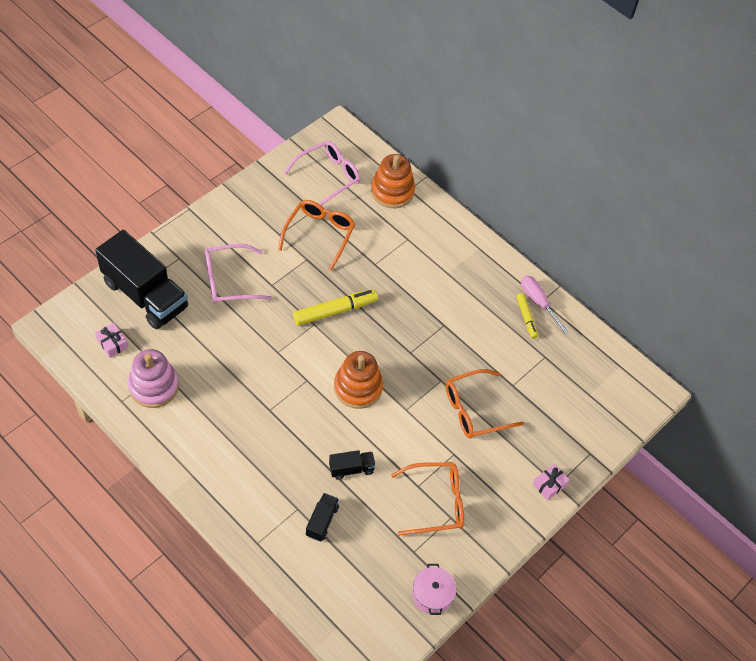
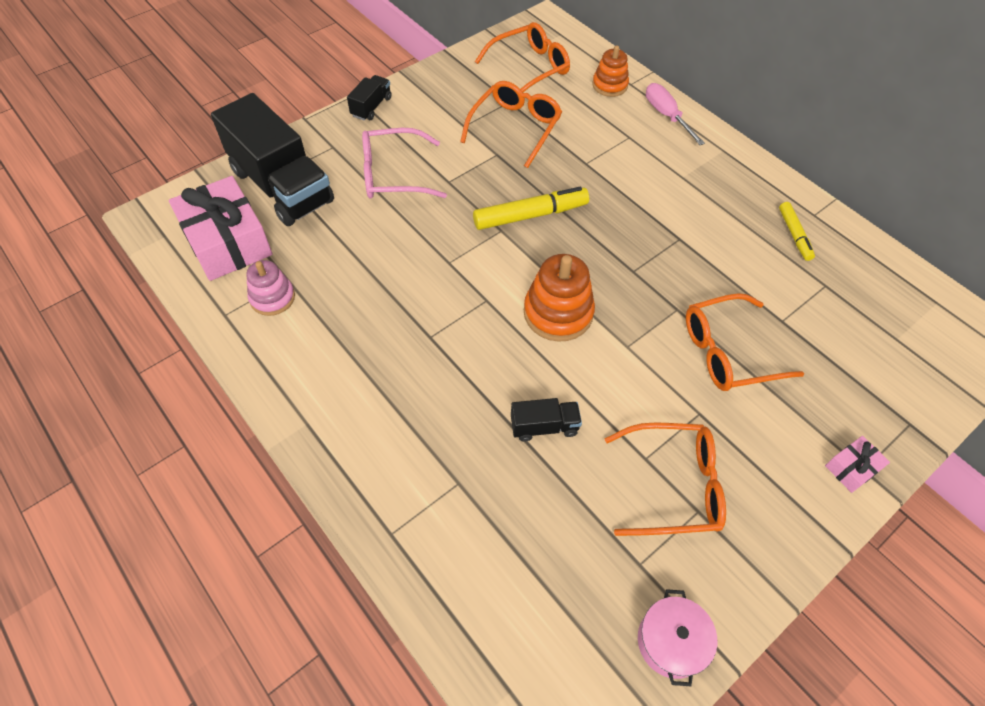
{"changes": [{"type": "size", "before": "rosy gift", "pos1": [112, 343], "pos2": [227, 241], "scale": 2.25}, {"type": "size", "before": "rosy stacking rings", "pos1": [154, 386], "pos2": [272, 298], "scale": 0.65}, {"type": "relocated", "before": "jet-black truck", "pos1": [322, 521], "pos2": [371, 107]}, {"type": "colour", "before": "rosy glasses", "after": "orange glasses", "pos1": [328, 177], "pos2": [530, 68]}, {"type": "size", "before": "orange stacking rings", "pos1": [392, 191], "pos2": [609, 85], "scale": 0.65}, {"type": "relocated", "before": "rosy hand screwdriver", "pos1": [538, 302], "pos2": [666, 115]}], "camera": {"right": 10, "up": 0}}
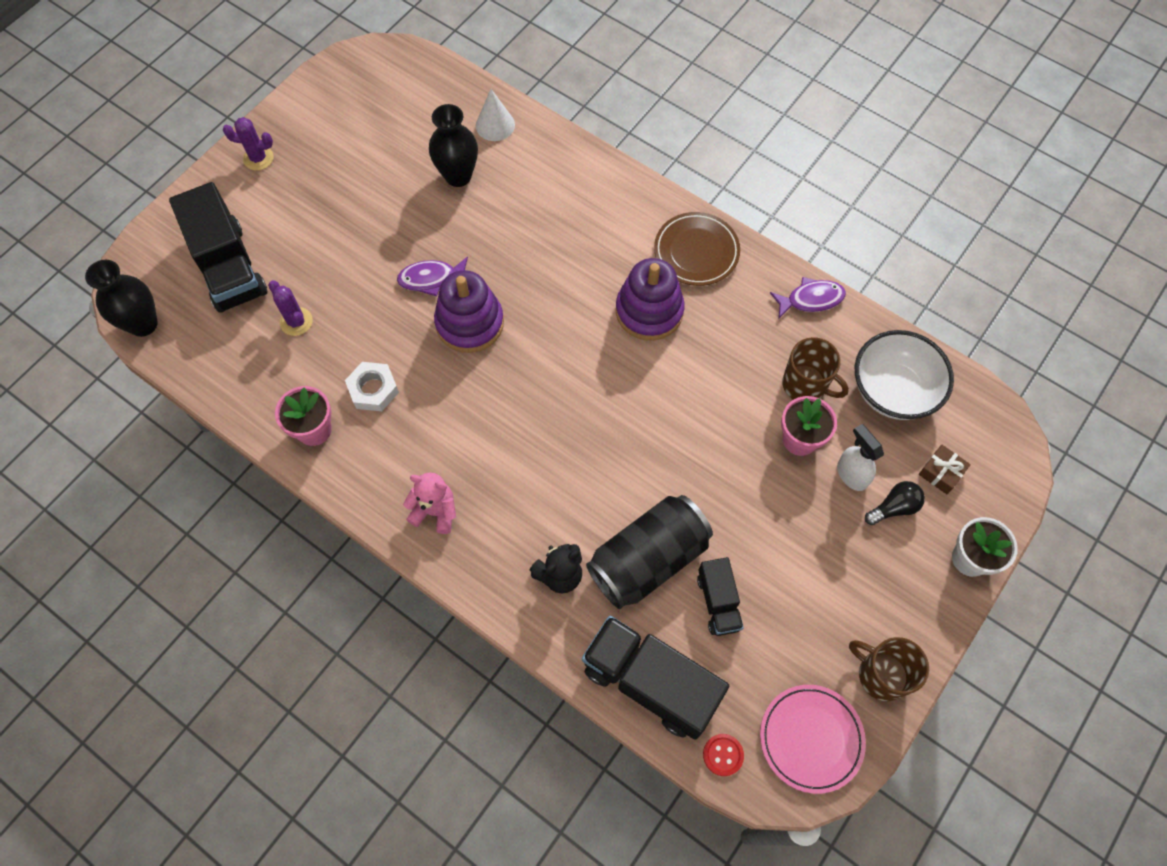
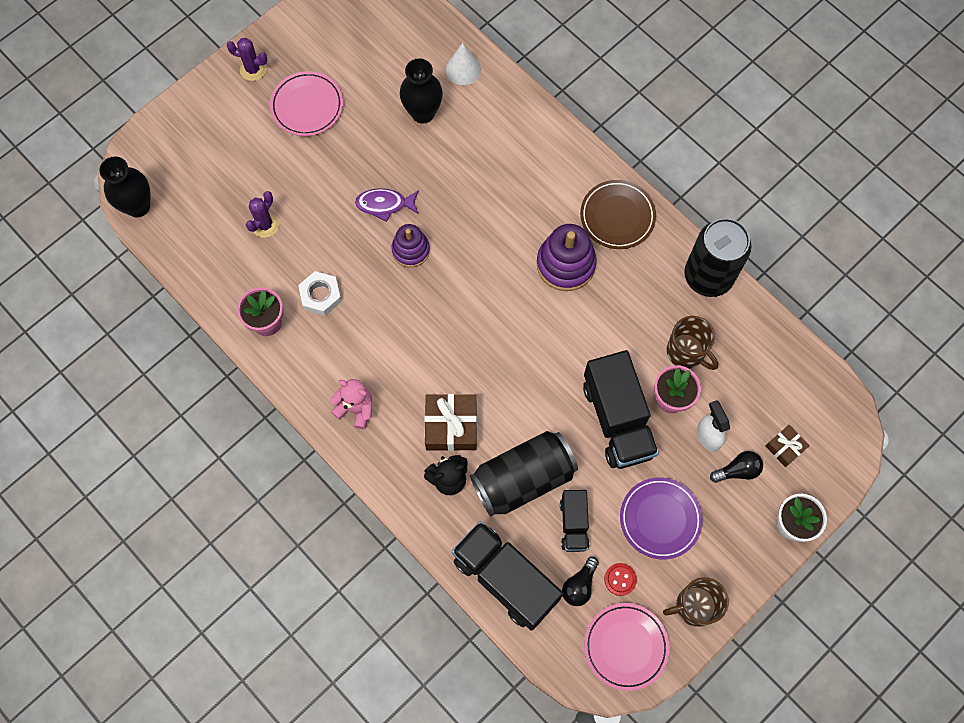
{"changes": [{"type": "spun", "before": "violet cactus", "pos1": [296, 321], "pos2": [265, 225], "turn": 60}, {"type": "appeared", "after": "rosy flat dish", "pos2": [307, 106]}, {"type": "size", "before": "violet stacking rings", "pos1": [470, 323], "pos2": [411, 250], "scale": 0.65}, {"type": "appeared", "after": "dark brown gift", "pos2": [451, 426]}, {"type": "appeared", "after": "jet-black light bulb", "pos2": [579, 585]}, {"type": "relocated", "before": "jet-black truck", "pos1": [229, 267], "pos2": [617, 419]}, {"type": "relocated", "before": "crimson button", "pos1": [723, 755], "pos2": [620, 579]}, {"type": "appeared", "after": "violet flat dish", "pos2": [660, 519]}, {"type": "spun", "before": "dark brown mug", "pos1": [881, 675], "pos2": [694, 606], "turn": -60}, {"type": "exchanged", "before": "violet toy fish", "after": "jet-black soda can", "pos1": [811, 299], "pos2": [708, 276]}, {"type": "missing", "before": "snow-white bowl", "pos1": [892, 390]}], "camera": {"right": 10, "up": 5}}
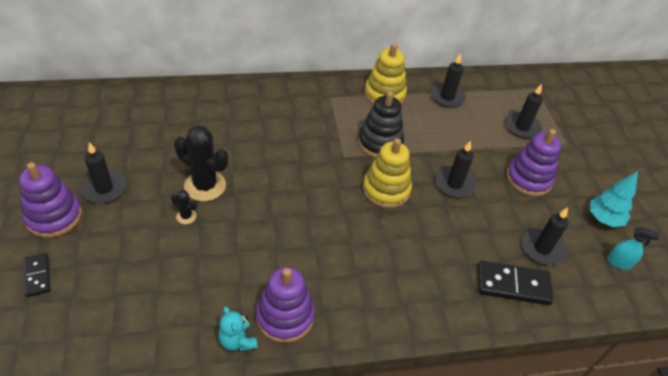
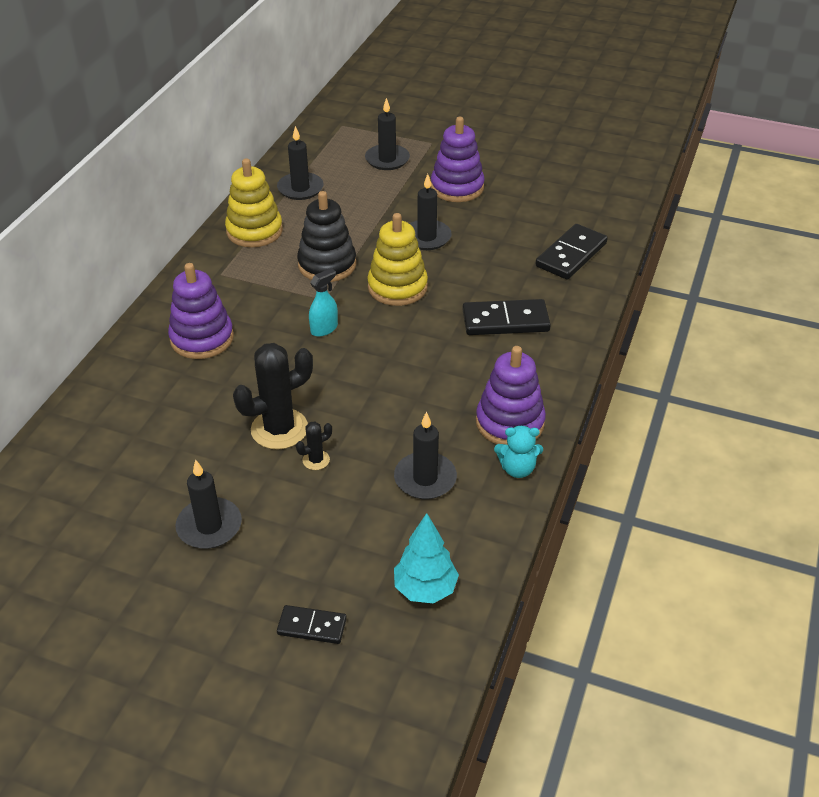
{"changes": [{"type": "relocated", "before": "violet stacking rings", "pos1": [54, 216], "pos2": [202, 338]}, {"type": "relocated", "before": "turquoise sprayer", "pos1": [619, 262], "pos2": [324, 329]}, {"type": "relocated", "before": "jet-black candle", "pos1": [542, 249], "pos2": [425, 478]}, {"type": "relocated", "before": "turquoise toy tree", "pos1": [603, 219], "pos2": [425, 589]}, {"type": "appeared", "after": "jet-black domino tile", "pos2": [505, 321]}], "camera": {"right": -55, "up": -5}}
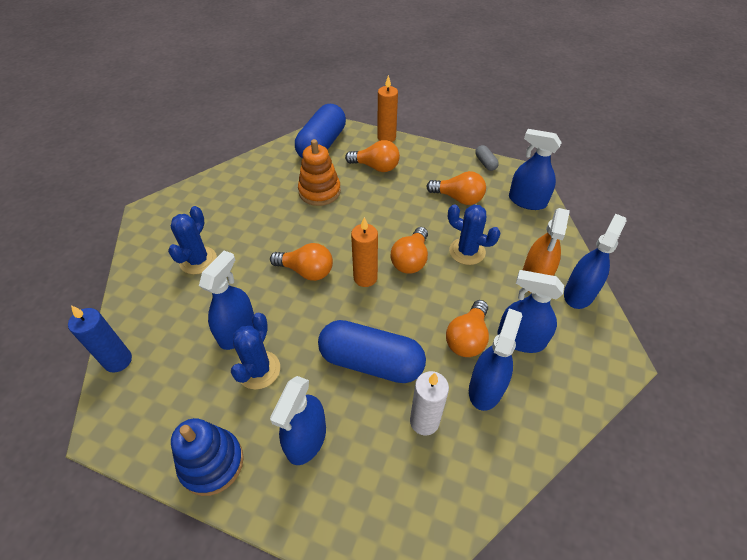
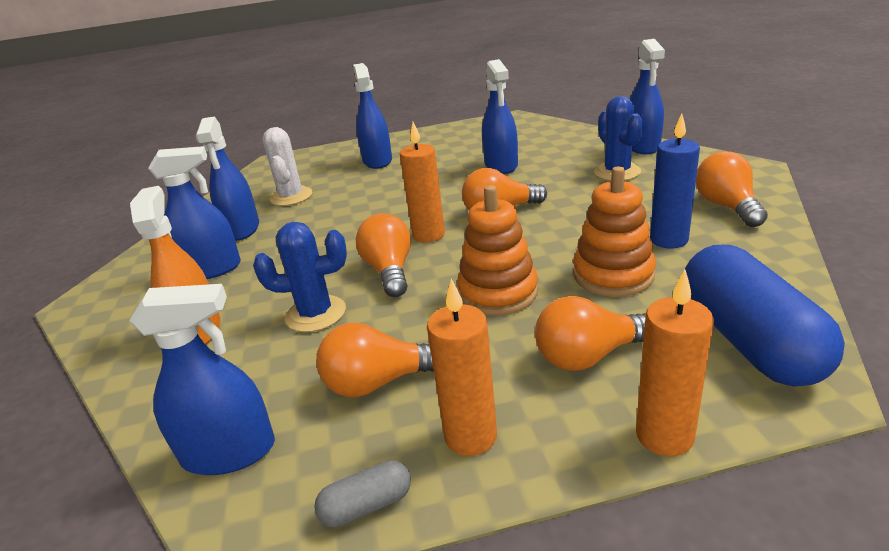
{"changes": [{"type": "exchanged", "before": "snow-white candle", "after": "snow-white cactus", "pos1": [424, 421], "pos2": [291, 197]}, {"type": "spun", "before": "ash-grey pill shape", "pos1": [485, 163], "pos2": [367, 505], "turn": -60}, {"type": "appeared", "after": "orange candle", "pos2": [470, 436]}, {"type": "appeared", "after": "orange stacking rings", "pos2": [498, 293]}, {"type": "relocated", "before": "cobalt sprayer", "pos1": [579, 293], "pos2": [642, 146]}, {"type": "relocated", "before": "cobalt candle", "pos1": [118, 360], "pos2": [668, 240]}, {"type": "relocated", "before": "orange light bulb", "pos1": [467, 338], "pos2": [727, 206]}, {"type": "missing", "before": "cobalt stacking rings", "pos1": [212, 463]}, {"type": "missing", "before": "cobalt cactus", "pos1": [258, 370]}, {"type": "missing", "before": "cobalt pill shape", "pos1": [371, 362]}], "camera": {"right": 150, "up": -20}}
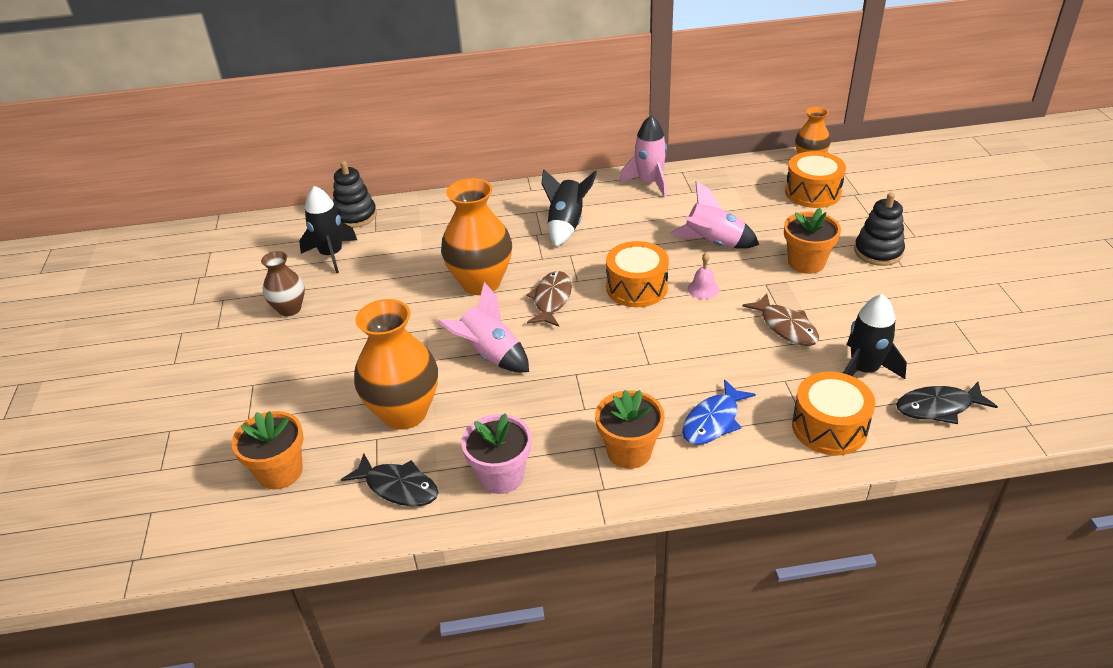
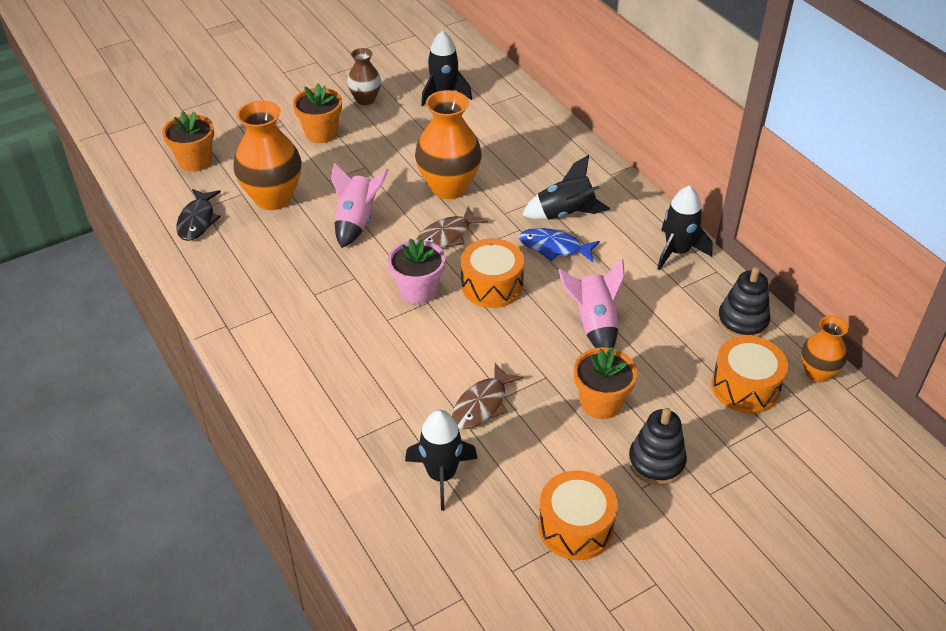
{"changes": [{"type": "relocated", "before": "orange plant pot", "pos1": [629, 451], "pos2": [321, 133]}, {"type": "relocated", "before": "rosy plant pot", "pos1": [501, 476], "pos2": [418, 291]}, {"type": "spun", "before": "dark brown toy fish", "pos1": [551, 300], "pos2": [446, 236], "turn": 150}, {"type": "relocated", "before": "cobalt toy fish", "pos1": [713, 421], "pos2": [554, 247]}, {"type": "relocated", "before": "orange drum", "pos1": [829, 427], "pos2": [575, 527]}, {"type": "colour", "before": "rosy spaceship", "after": "jet-black spaceship", "pos1": [649, 183], "pos2": [677, 251]}, {"type": "relocated", "before": "jet-black stacking rings", "pos1": [355, 216], "pos2": [742, 322]}, {"type": "missing", "before": "rosy hand bell", "pos1": [703, 289]}, {"type": "missing", "before": "jet-black toy fish", "pos1": [938, 407]}], "camera": {"right": 65, "up": 5}}
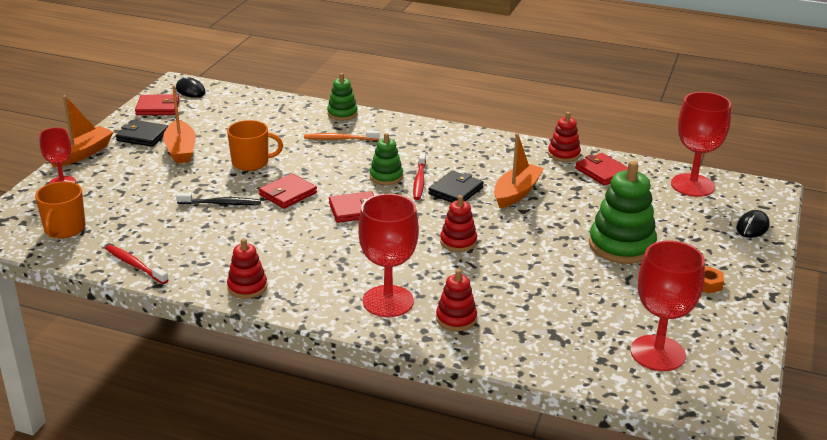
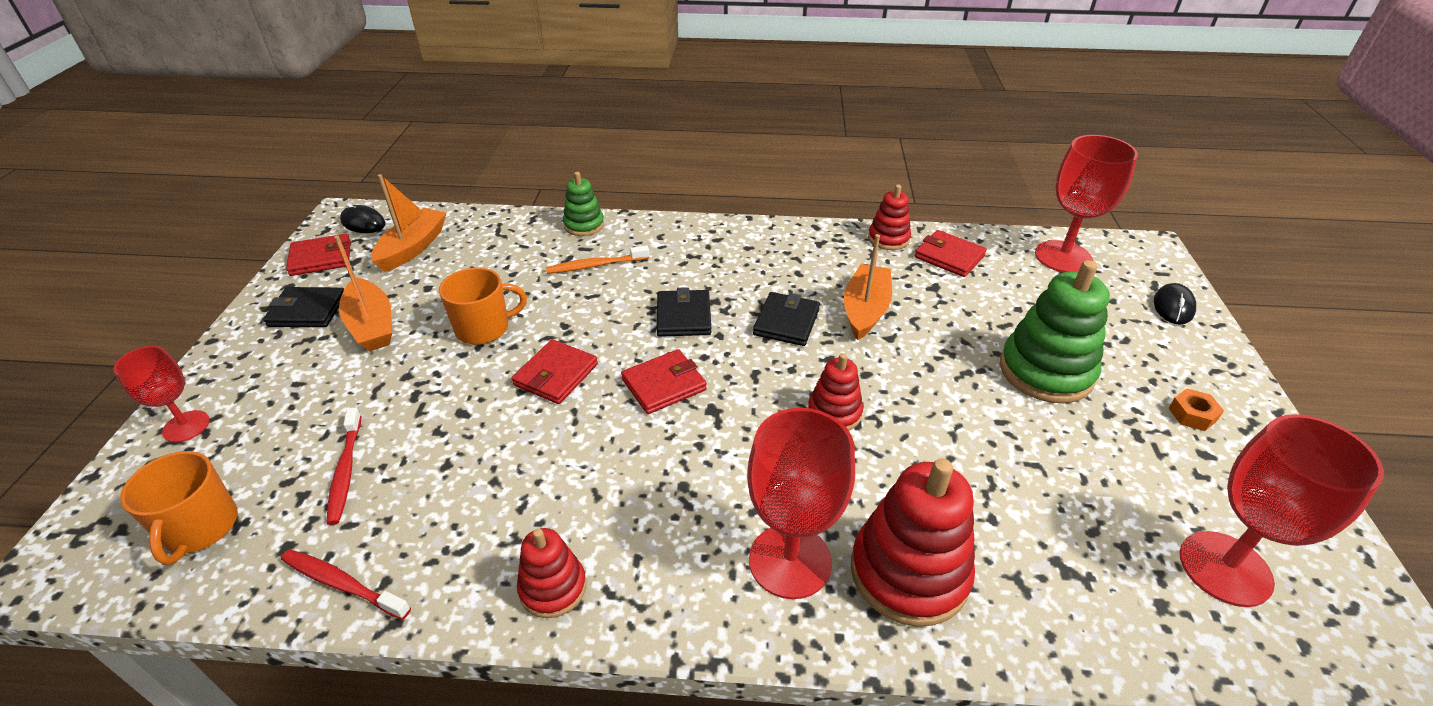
{"changes": [{"type": "relocated", "before": "crimson tooth brush", "pos1": [419, 181], "pos2": [345, 471]}, {"type": "relocated", "before": "orange boat", "pos1": [81, 154], "pos2": [413, 248]}, {"type": "exchanged", "before": "leaf-green stacking rings", "after": "jet-black billfold", "pos1": [386, 177], "pos2": [683, 316]}, {"type": "size", "before": "crimson stacking rings", "pos1": [456, 319], "pos2": [909, 573], "scale": 1.78}, {"type": "missing", "before": "jet-black tooth brush", "pos1": [221, 203]}], "camera": {"right": -15, "up": 10}}
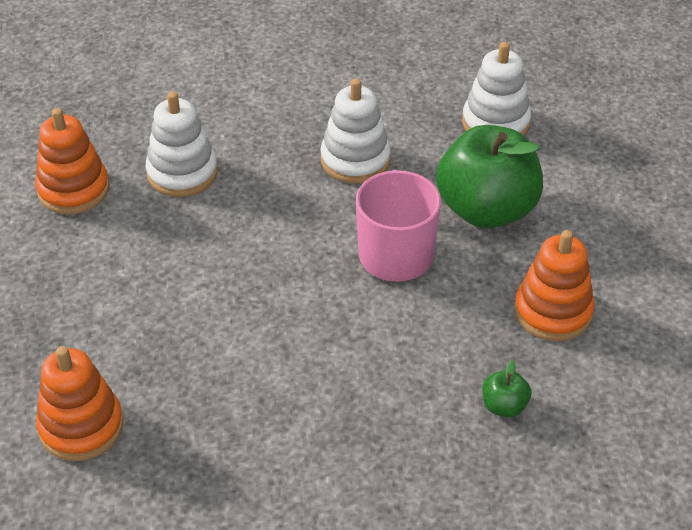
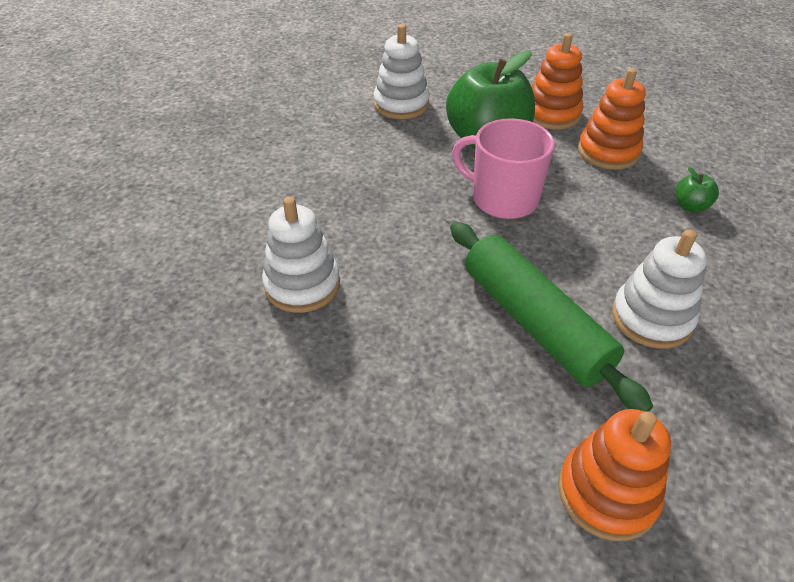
{"changes": [{"type": "appeared", "after": "leaf-green rolling pin", "pos2": [535, 322]}, {"type": "relocated", "before": "orange stacking rings", "pos1": [73, 190], "pos2": [552, 114]}, {"type": "relocated", "before": "snow-white stacking rings", "pos1": [355, 160], "pos2": [651, 318]}], "camera": {"right": -60, "up": 0}}
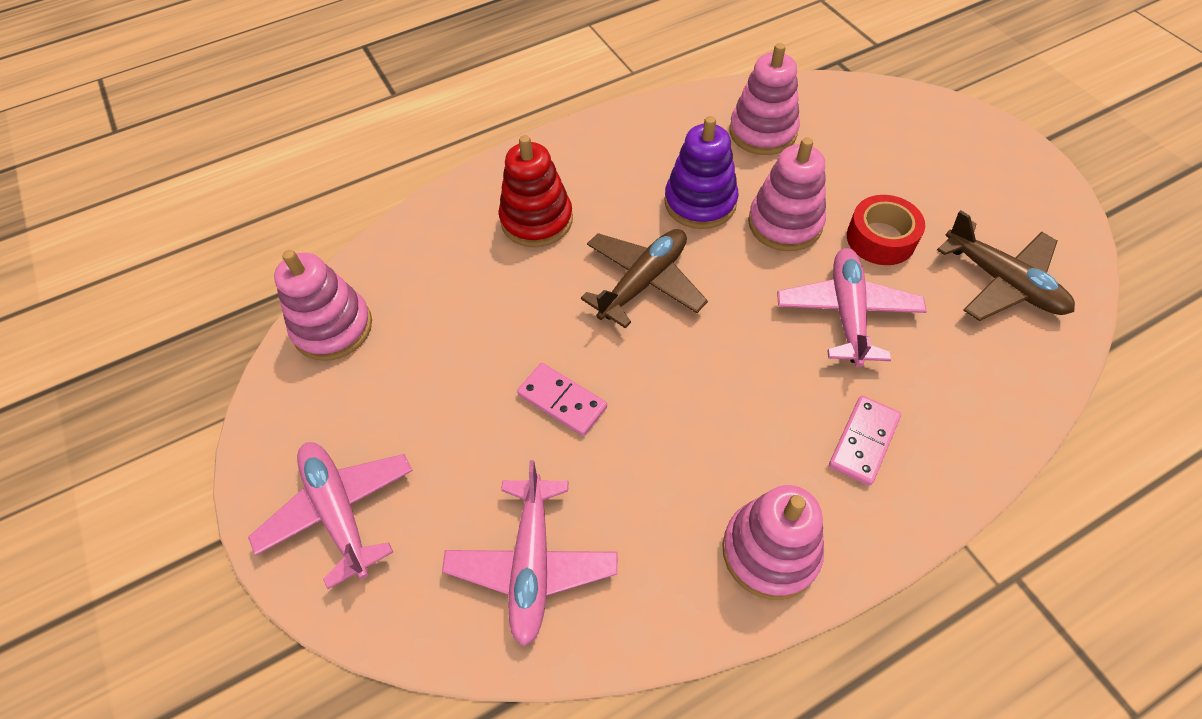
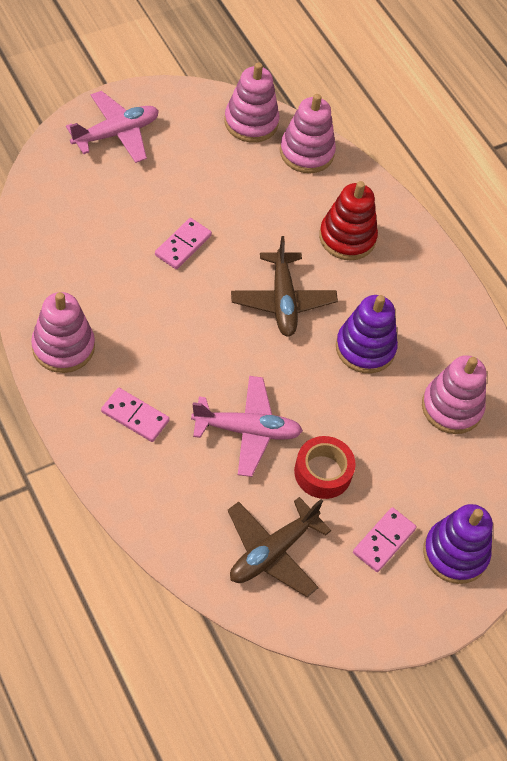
{"changes": [{"type": "spun", "before": "dark brown plane", "pos1": [643, 282], "pos2": [282, 301], "turn": 45}, {"type": "relocated", "before": "rosy stacking rings", "pos1": [785, 223], "pos2": [306, 152]}, {"type": "appeared", "after": "rosy domino tile", "pos2": [383, 541]}, {"type": "appeared", "after": "violet stacking rings", "pos2": [455, 553]}, {"type": "missing", "before": "rosy plane", "pos1": [532, 564]}], "camera": {"right": 80, "up": 0}}
